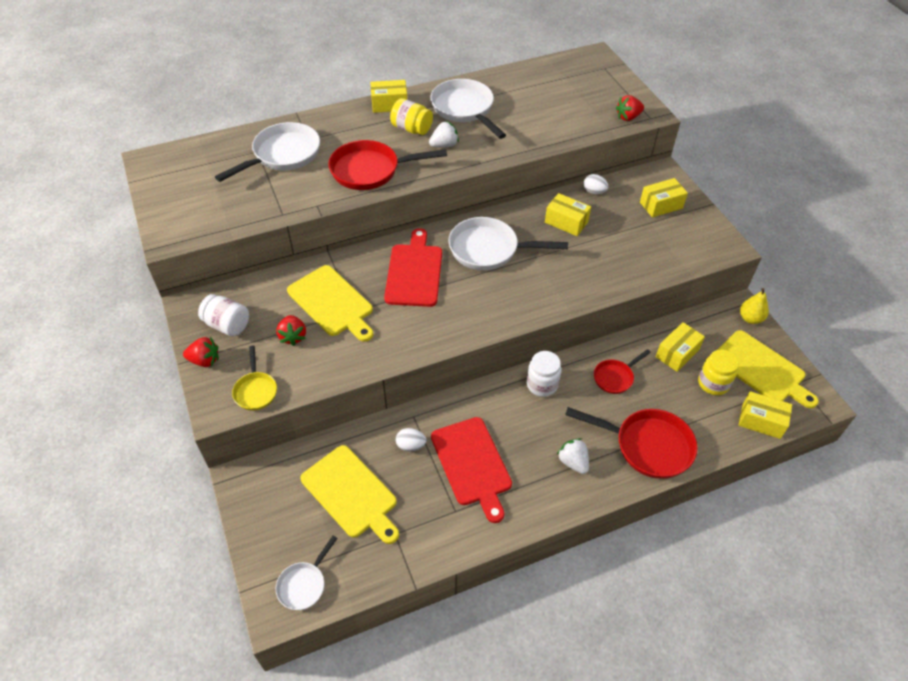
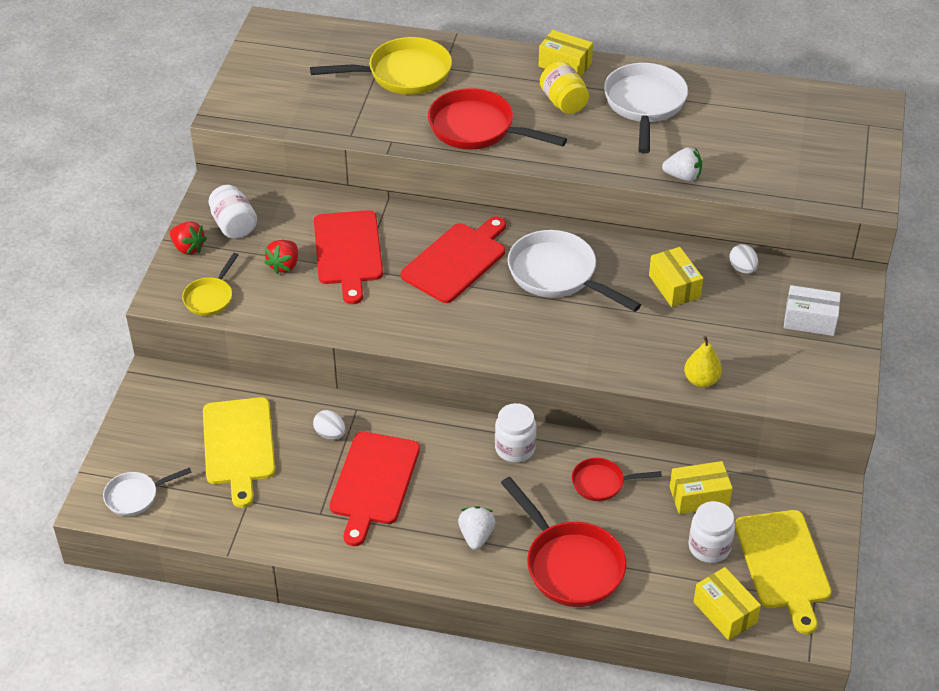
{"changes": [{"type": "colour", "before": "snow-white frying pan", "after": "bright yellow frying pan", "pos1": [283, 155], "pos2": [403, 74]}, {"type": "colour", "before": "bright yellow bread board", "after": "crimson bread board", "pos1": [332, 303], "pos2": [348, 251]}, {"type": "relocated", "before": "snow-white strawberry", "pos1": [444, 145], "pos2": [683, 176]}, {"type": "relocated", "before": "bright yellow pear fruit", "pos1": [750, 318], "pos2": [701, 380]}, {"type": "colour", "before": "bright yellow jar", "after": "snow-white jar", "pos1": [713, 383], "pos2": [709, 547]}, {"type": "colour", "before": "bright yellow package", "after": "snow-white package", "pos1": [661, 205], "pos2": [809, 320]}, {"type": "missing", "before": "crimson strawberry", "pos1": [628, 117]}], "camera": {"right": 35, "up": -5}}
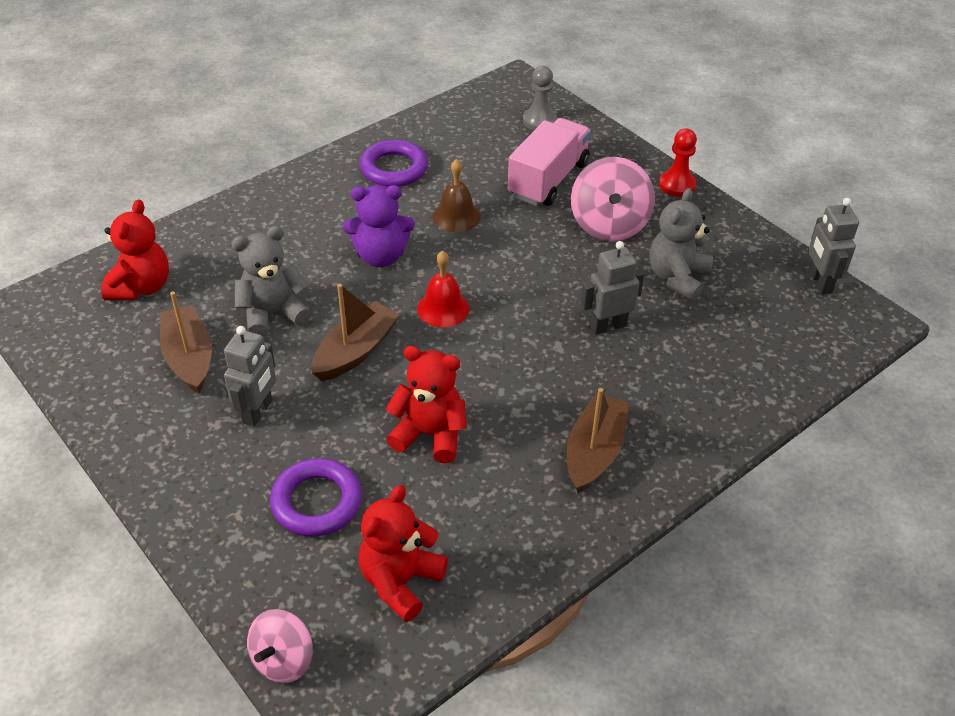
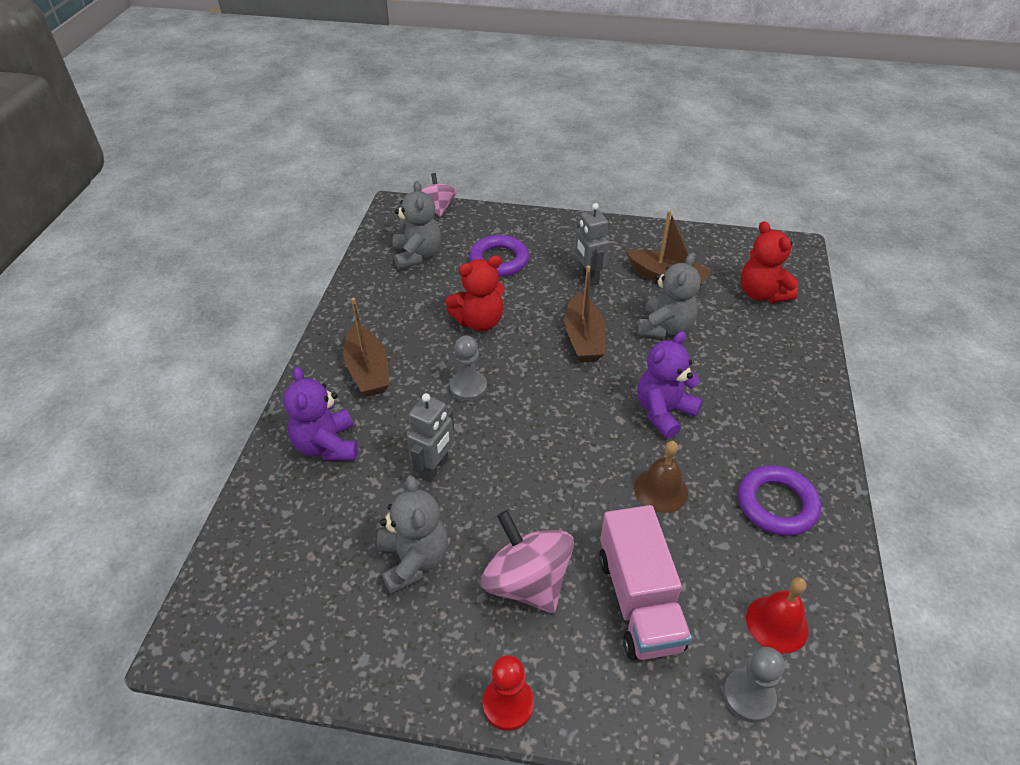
{"changes": [{"type": "appeared", "after": "violet stuffed bear", "pos2": [327, 445]}, {"type": "colour", "before": "crimson stuffed bear", "after": "ash-grey stuffed bear", "pos1": [400, 581], "pos2": [417, 255]}, {"type": "appeared", "after": "ash-grey pawn", "pos2": [468, 387]}, {"type": "relocated", "before": "crimson hand bell", "pos1": [443, 308], "pos2": [777, 623]}, {"type": "missing", "before": "ash-grey toy robot", "pos1": [819, 282]}], "camera": {"right": 140, "up": 0}}
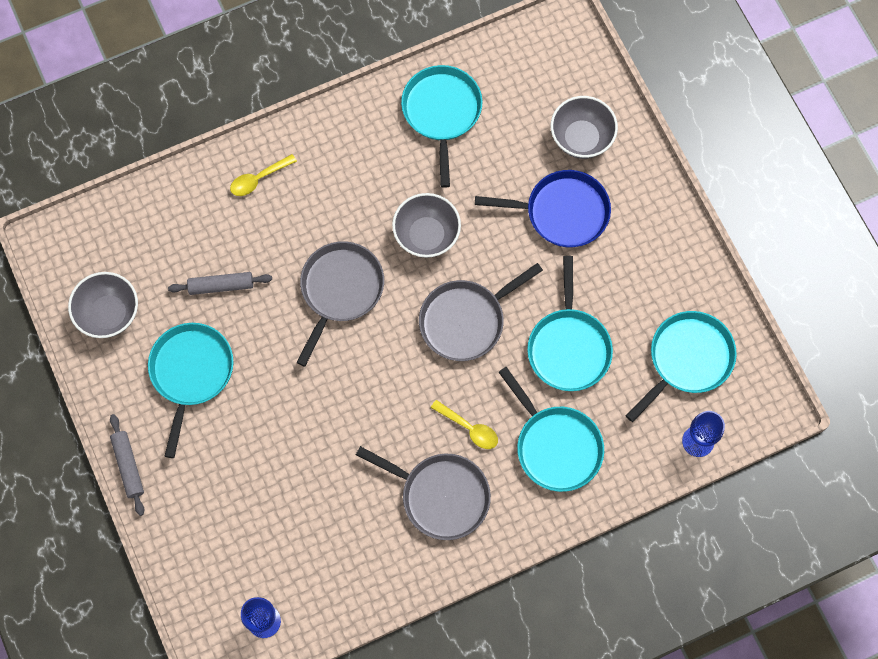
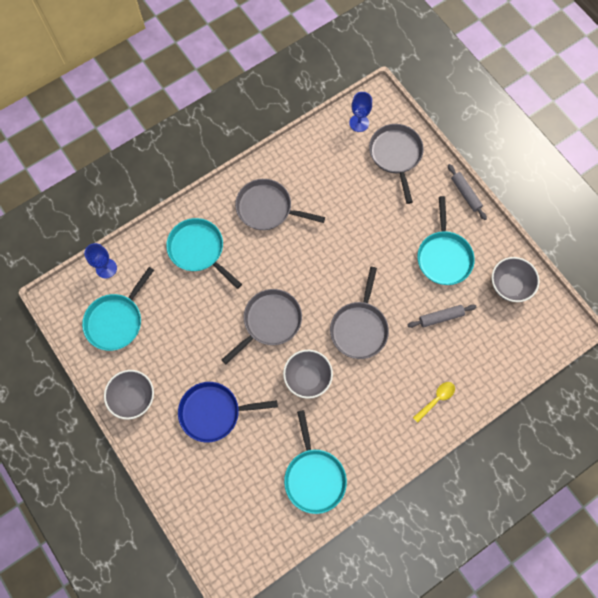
{"changes": [{"type": "relocated", "before": "ash-grey bowl", "pos1": [581, 138], "pos2": [133, 398]}, {"type": "appeared", "after": "ash-grey frying pan", "pos2": [396, 155]}, {"type": "missing", "before": "bright yellow spoon", "pos1": [469, 428]}, {"type": "missing", "before": "turquoise frying pan", "pos1": [569, 347]}], "camera": {"right": 170, "up": 0}}
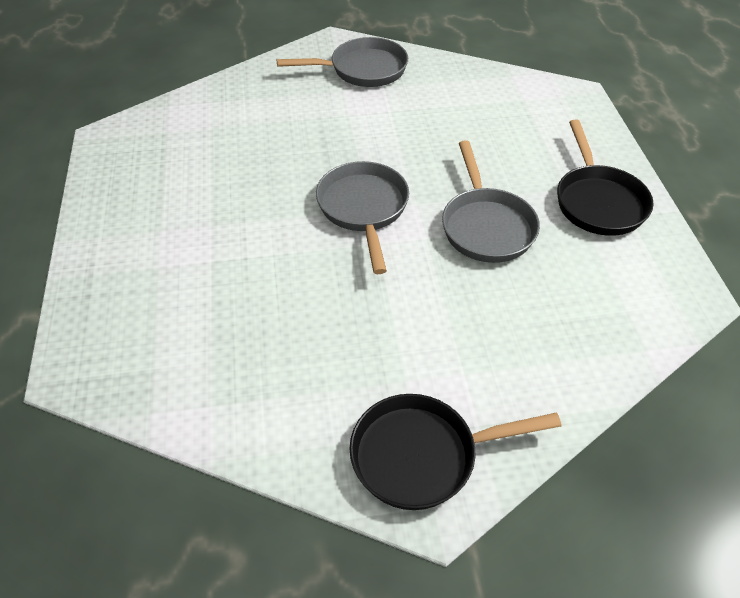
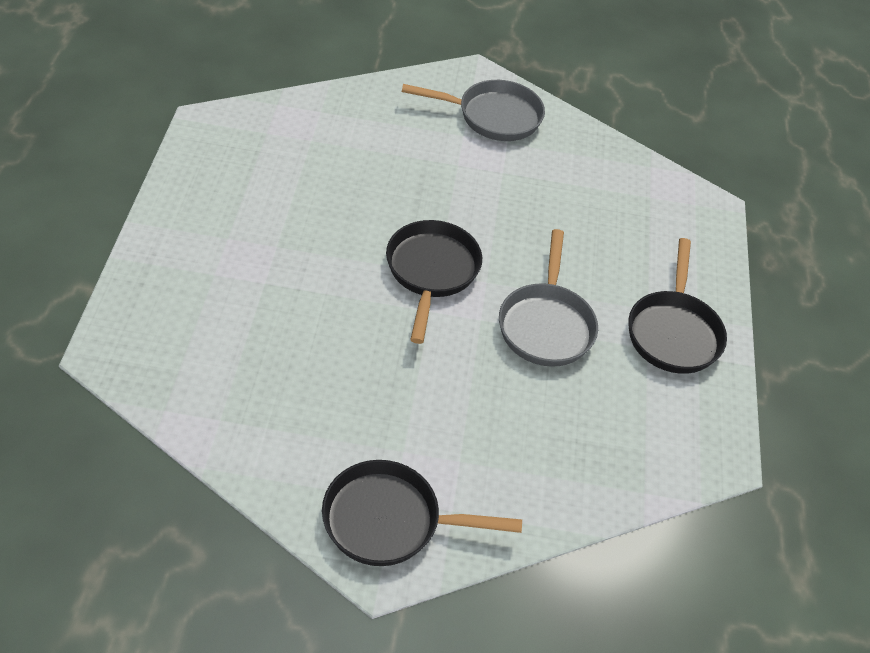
{"changes": [{"type": "colour", "before": "ash-grey frying pan", "after": "jet-black frying pan", "pos1": [363, 209], "pos2": [431, 272]}], "camera": {"right": 10, "up": 0}}
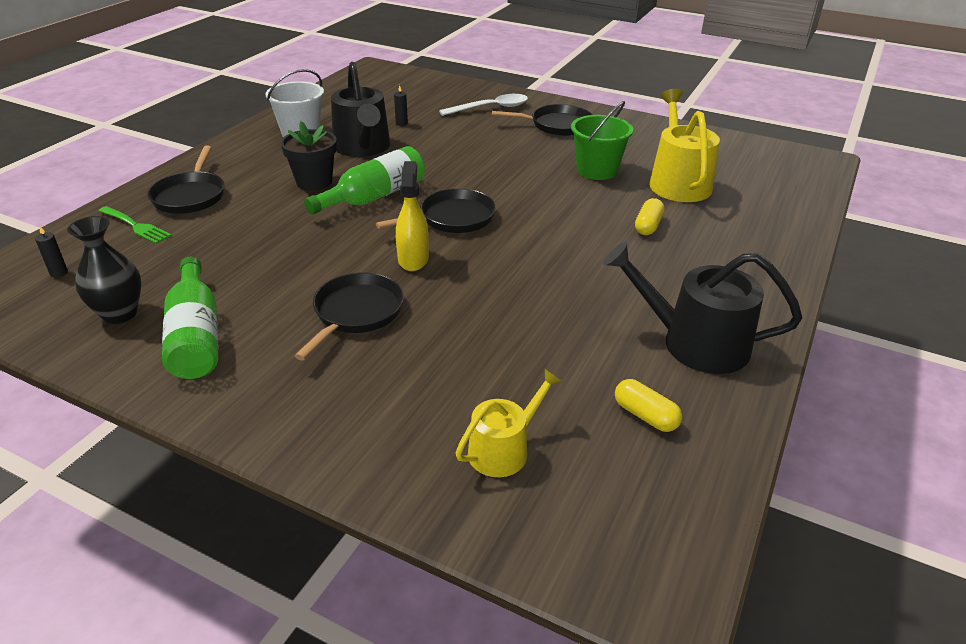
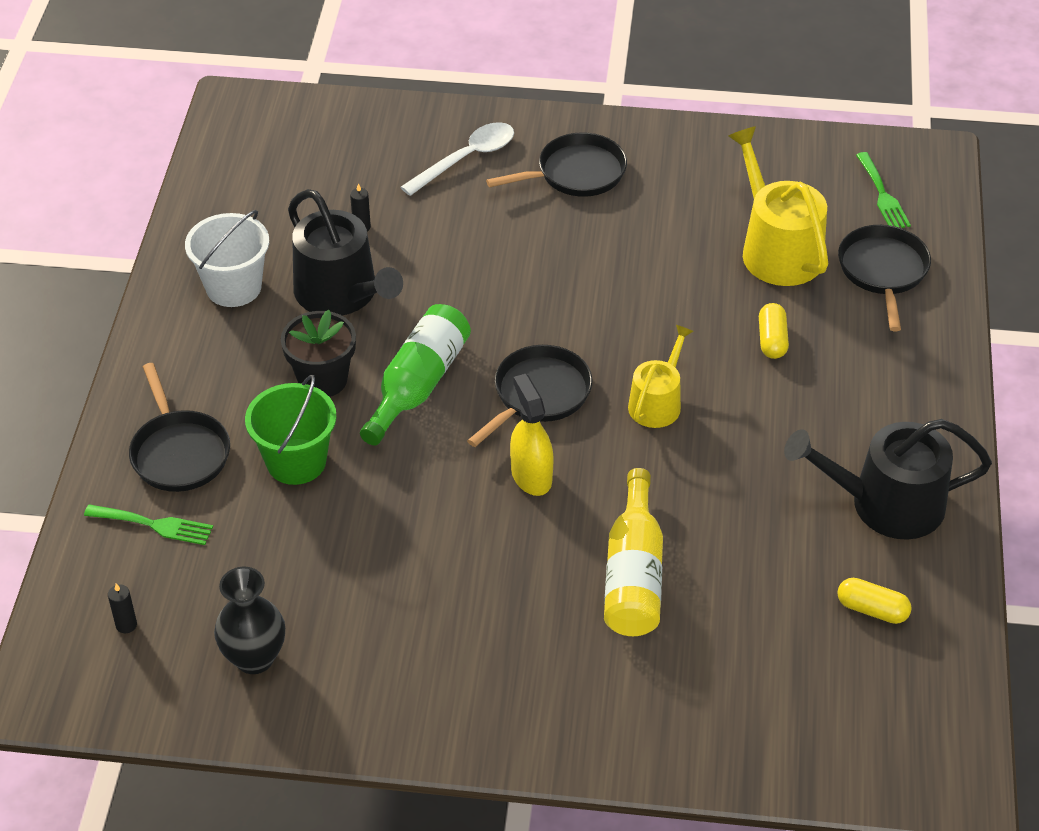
{"changes": [{"type": "relocated", "before": "leaf-green bucket", "pos1": [597, 170], "pos2": [296, 461]}, {"type": "appeared", "after": "bright yellow flask", "pos2": [633, 575]}, {"type": "relocated", "before": "bright yellow watering pot", "pos1": [504, 449], "pos2": [657, 402]}, {"type": "relocated", "before": "jet-black frying pan", "pos1": [356, 313], "pos2": [883, 271]}, {"type": "appeared", "after": "leaf-green fork", "pos2": [882, 195]}, {"type": "missing", "before": "leaf-green flask", "pos1": [196, 336]}], "camera": {"right": -20, "up": 10}}
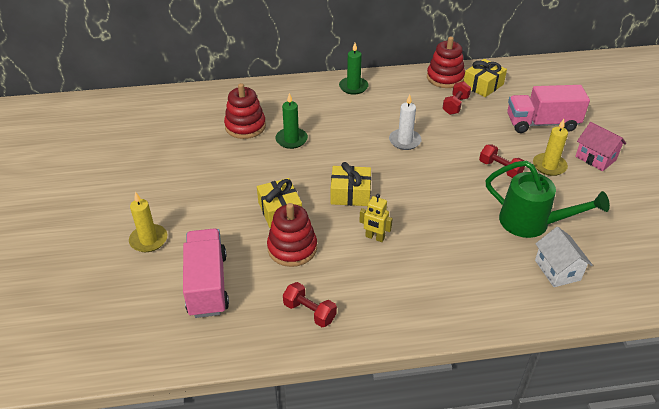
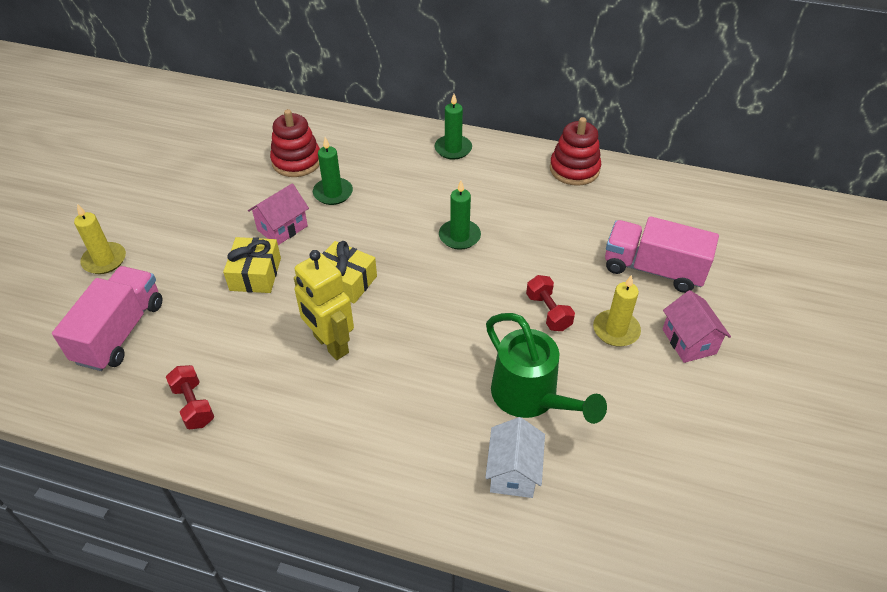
{"changes": [{"type": "appeared", "after": "rosy house", "pos2": [282, 228]}, {"type": "size", "before": "bright yellow toy robot", "pos1": [374, 237], "pos2": [330, 344], "scale": 1.77}, {"type": "colour", "before": "snow-white candle", "after": "leaf-green candle", "pos1": [404, 141], "pos2": [459, 236]}, {"type": "missing", "before": "crimson stacking rings", "pos1": [292, 248]}, {"type": "missing", "before": "crimson free weight", "pos1": [455, 105]}, {"type": "missing", "before": "bright yellow gift", "pos1": [483, 85]}], "camera": {"right": 25, "up": 5}}
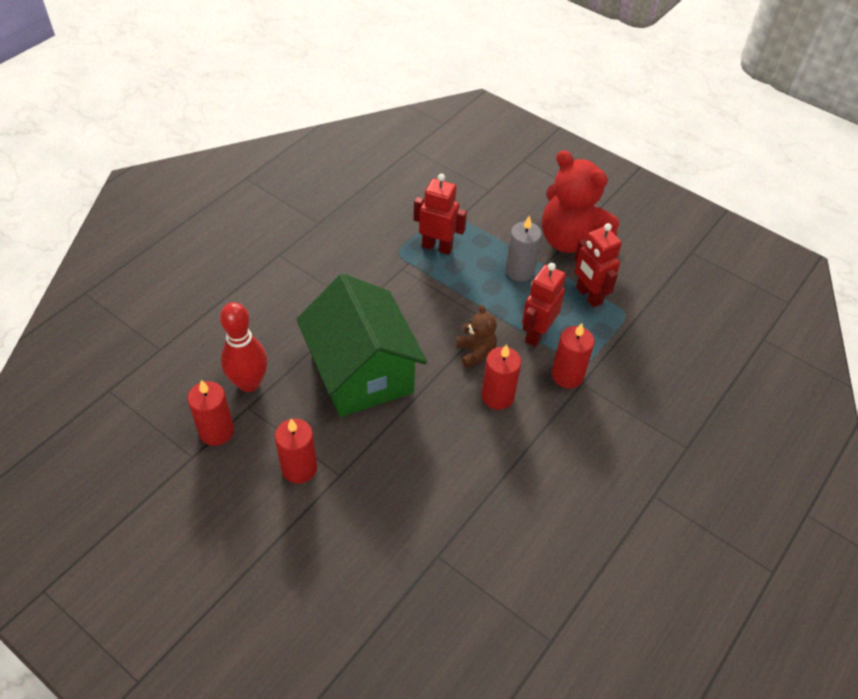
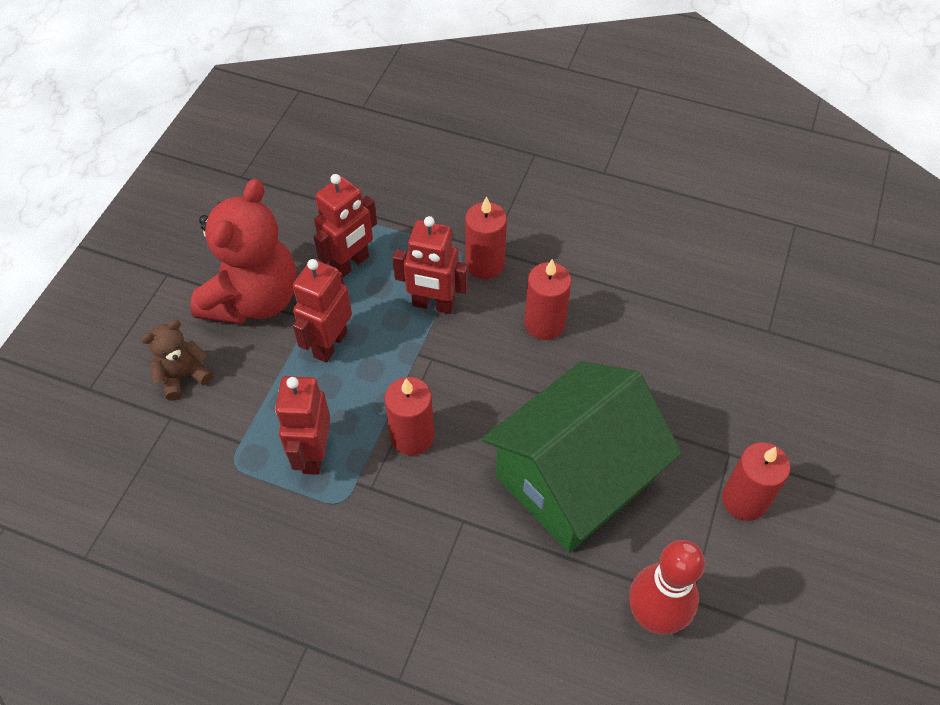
{"changes": [{"type": "relocated", "before": "dark brown stuffed bear", "pos1": [475, 353], "pos2": [183, 376]}, {"type": "exchanged", "before": "ash-grey candle", "after": "crimson toy robot", "pos1": [519, 271], "pos2": [330, 344]}, {"type": "relocated", "before": "crimson candle", "pos1": [216, 431], "pos2": [412, 436]}], "camera": {"right": -105, "up": 5}}
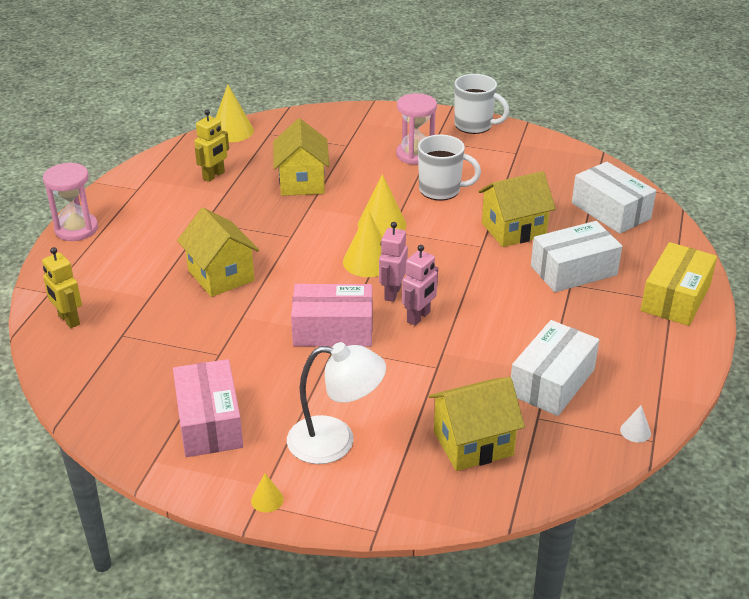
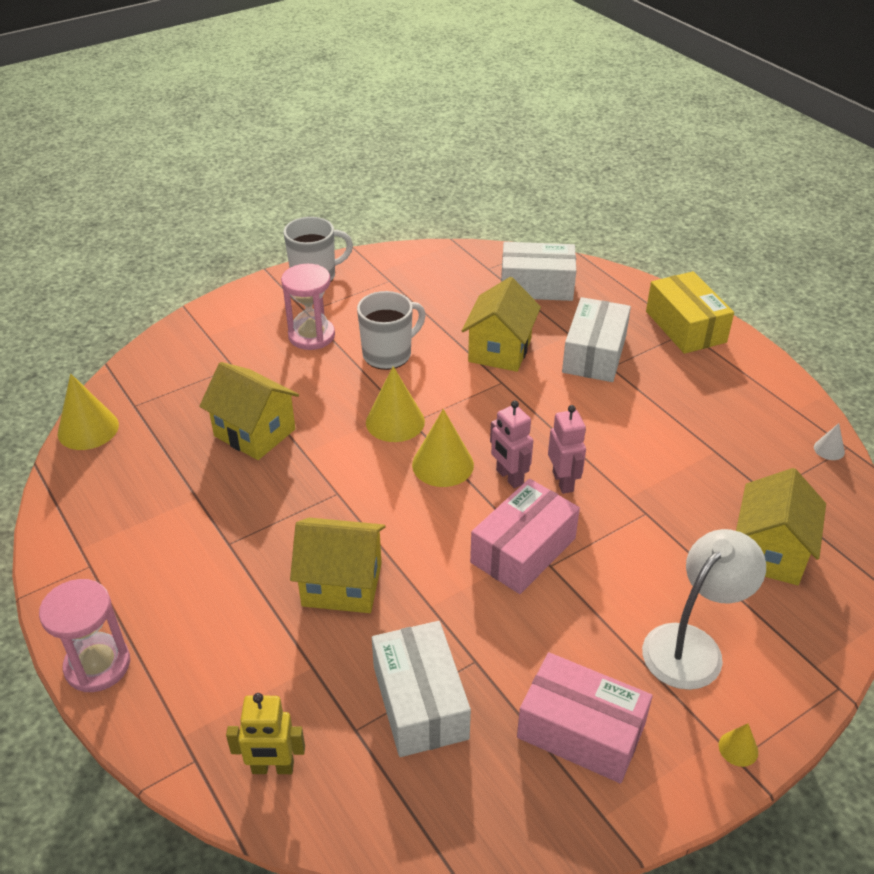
{"changes": [{"type": "relocated", "before": "snow-white package", "pos1": [552, 382], "pos2": [420, 702]}, {"type": "missing", "before": "bright yellow toy robot", "pos1": [214, 176]}], "camera": {"right": -50, "up": 5}}
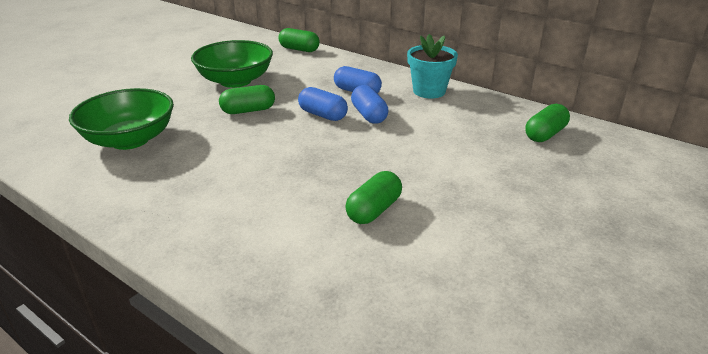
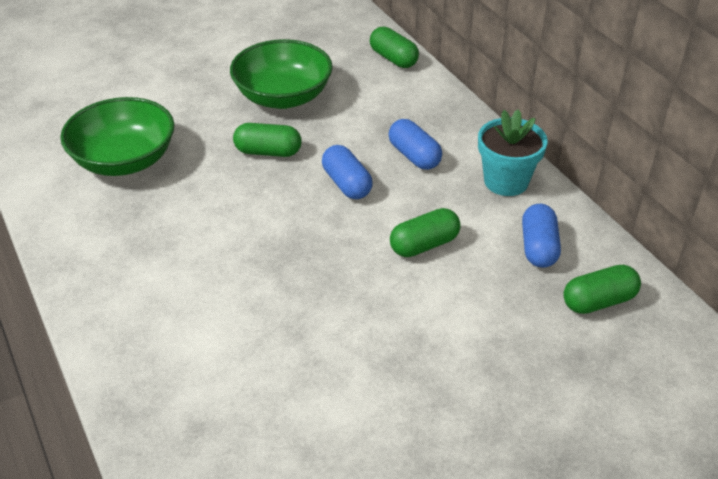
{"changes": [{"type": "relocated", "before": "leaf-green pill shape", "pos1": [374, 210], "pos2": [424, 245]}, {"type": "relocated", "before": "cobalt pill shape", "pos1": [369, 115], "pos2": [538, 247]}], "camera": {"right": 25, "up": 10}}
